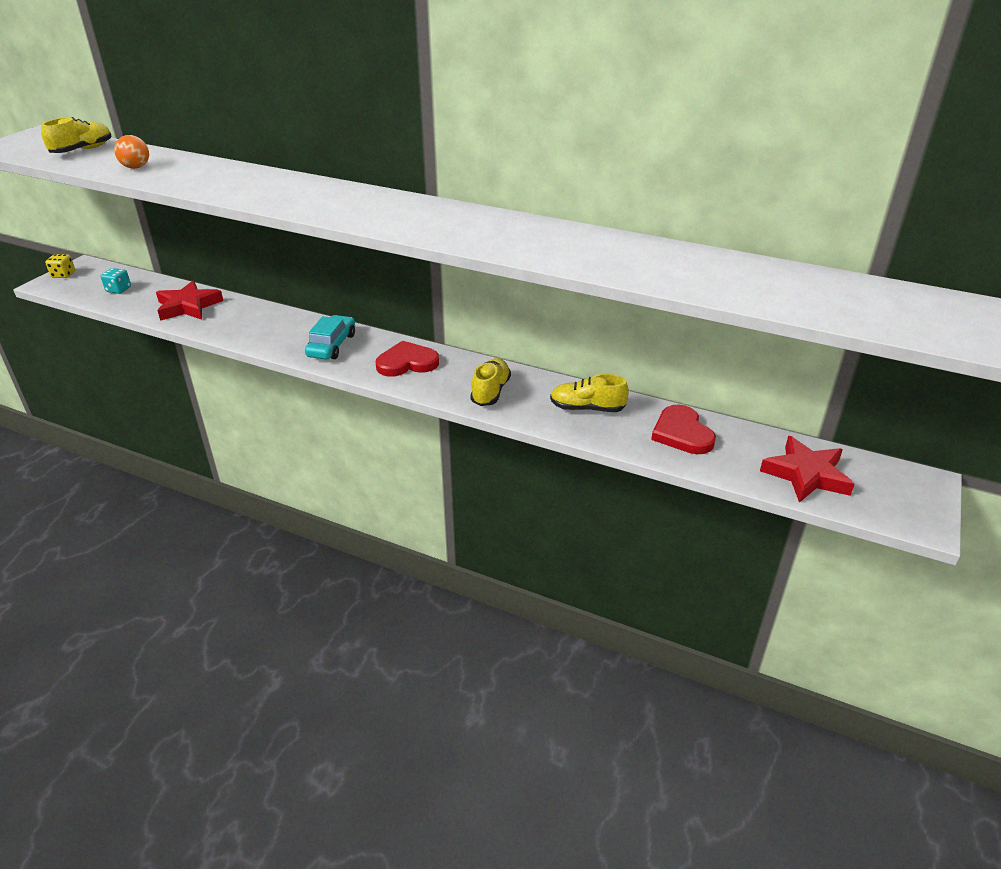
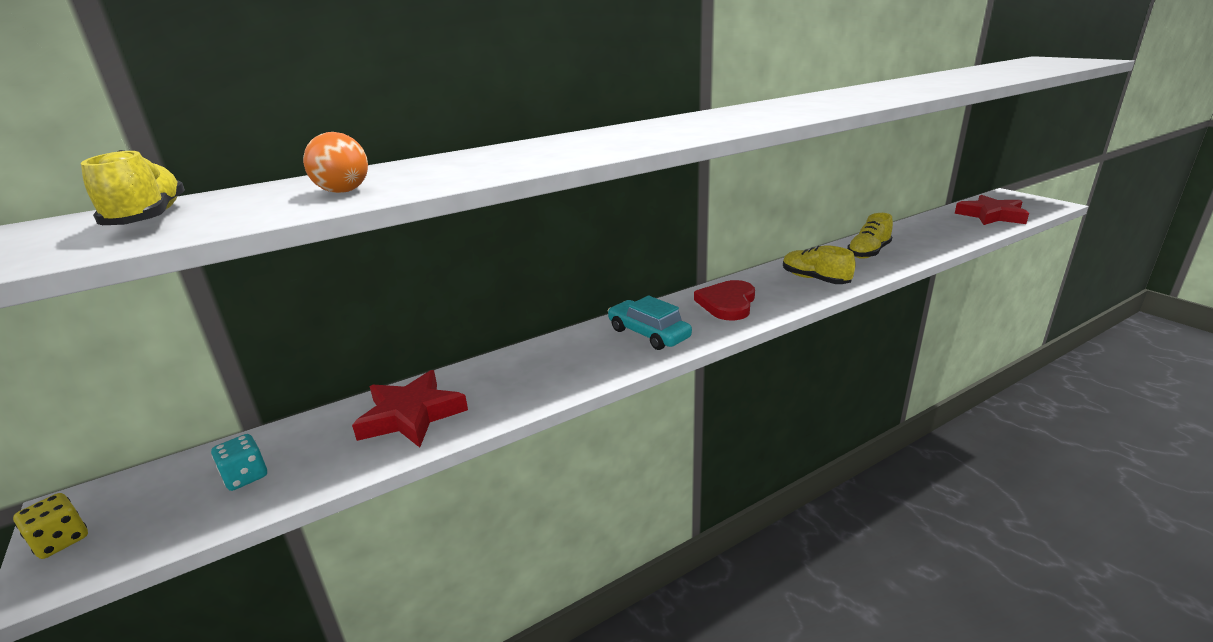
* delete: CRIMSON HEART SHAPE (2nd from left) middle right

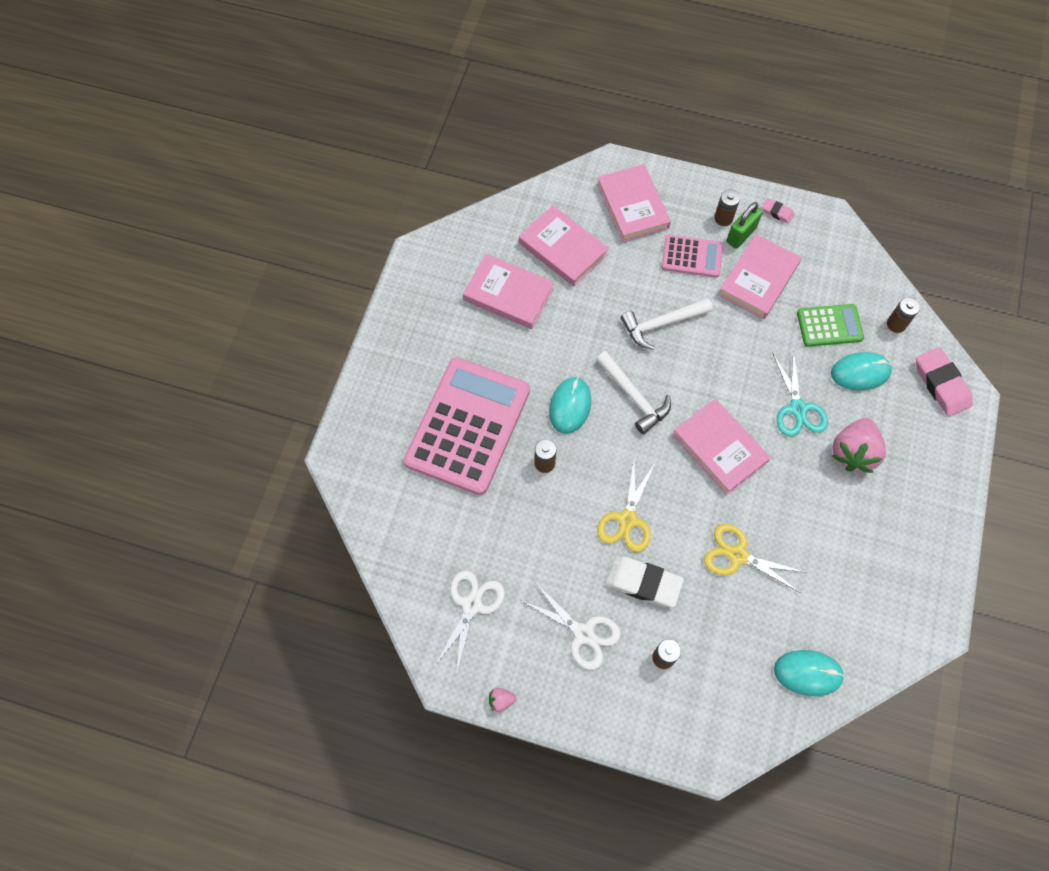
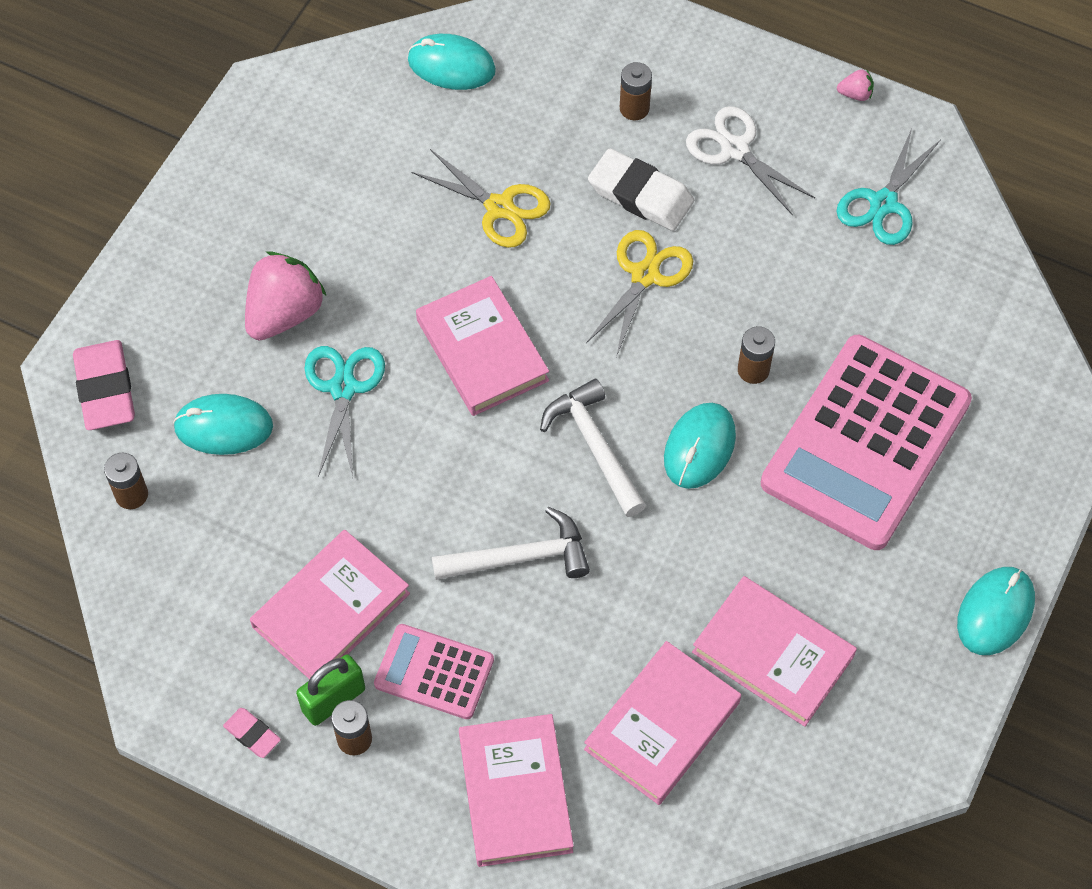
* recolor: WHITE PAIR OF SCISSORS (1st from left) bottom centre to TURQUOISE PAIR OF SCISSORS (2nd from left) top right
* rotate: PINK BOOK (2nd from left in the first image) top centre = bottom centre 75 degrees clockwise
* delete: GREEN POCKET CALCULATOR middle right
* insert: TURQUOISE MOUSE (4th from left) bottom right

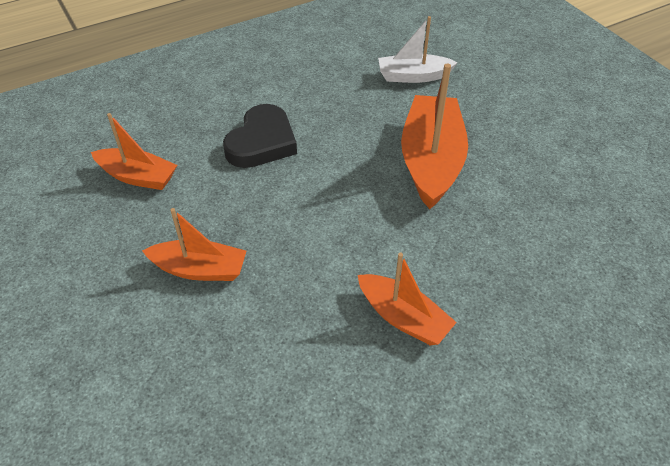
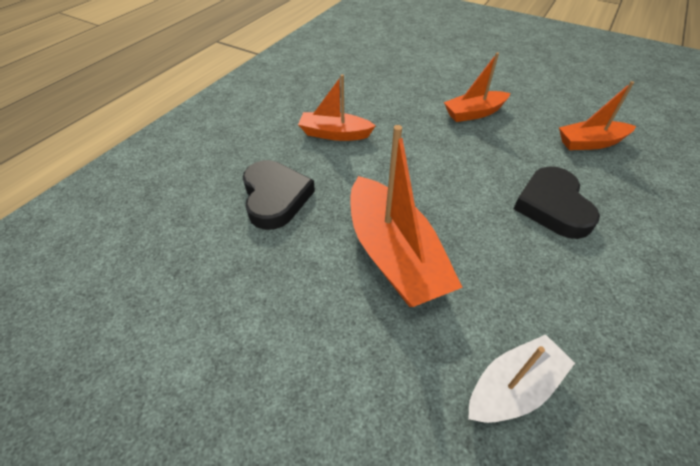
* insert: EBONY HEART SHAPE (1st from left) centre

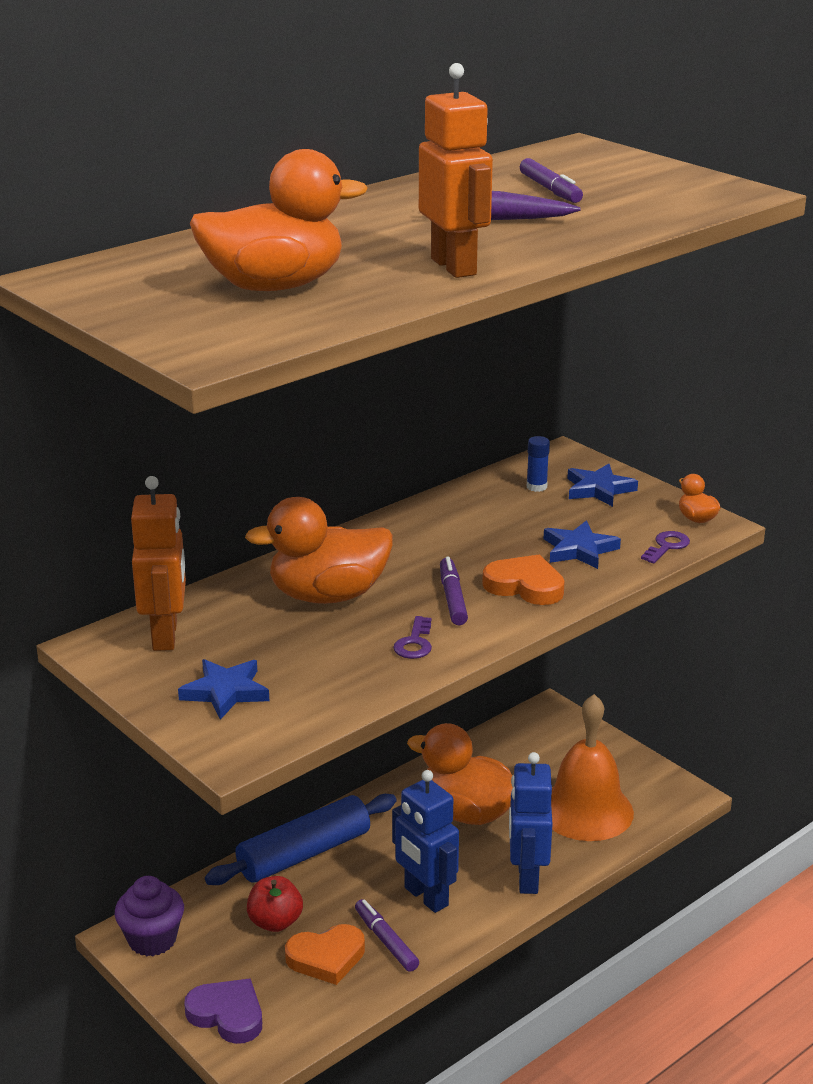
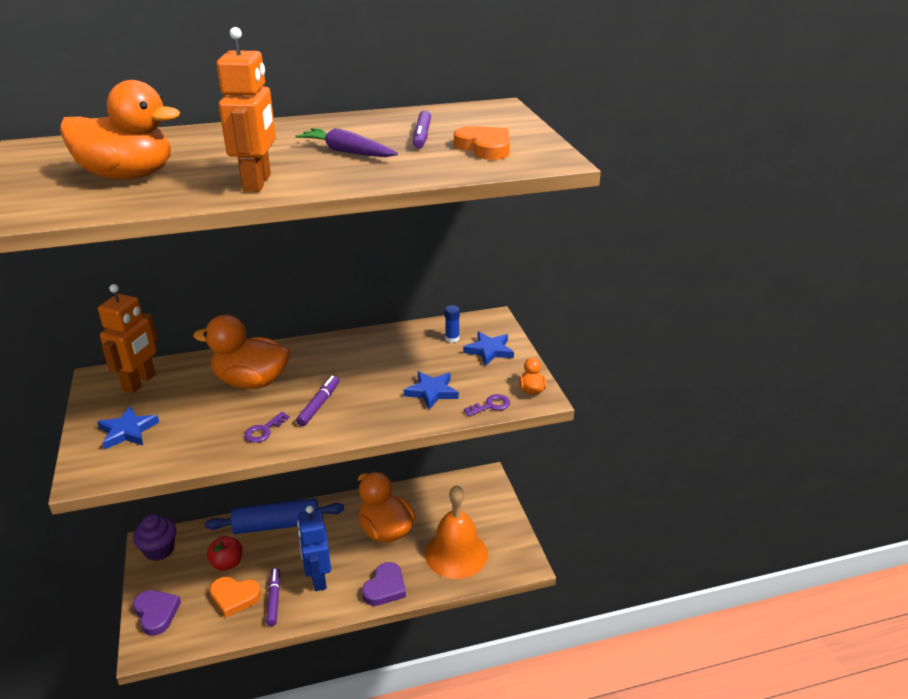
* move: ORANGE-COLOURED HEART SHAPE (2nd from left) centre to top centre
* replace: COBALT ROBOT (2nd from left) bottom centre to ROYAL PURPLE HEART SHAPE (2nd from left) bottom centre

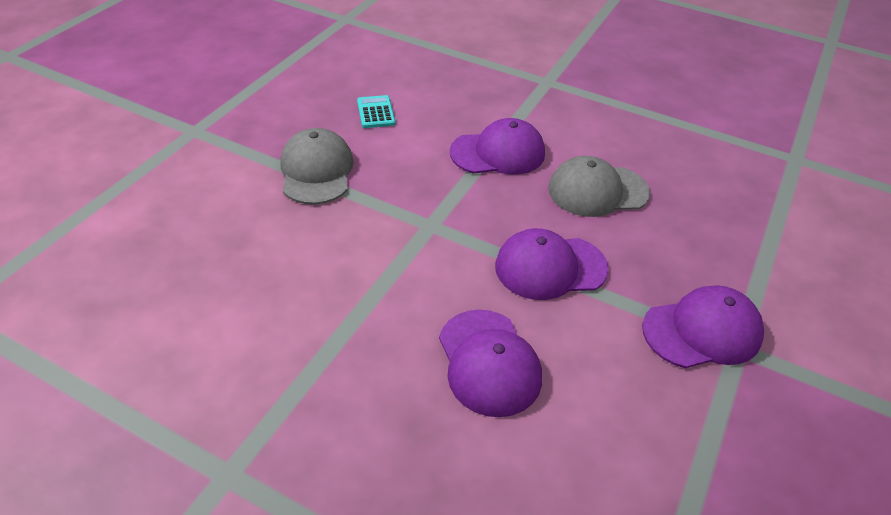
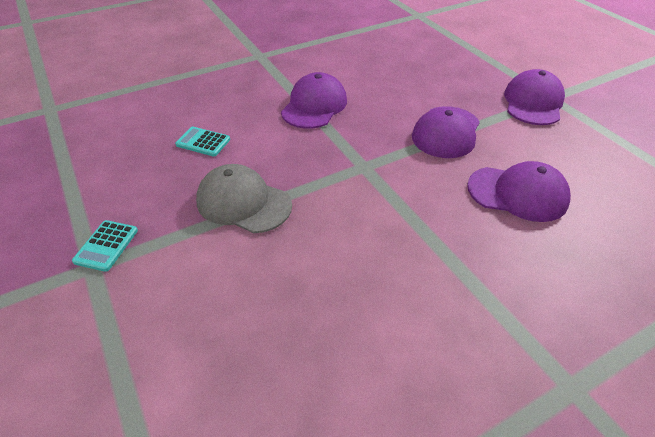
* delete: GRAY BASEBALL CAP (2nd from left) middle right
* insert: TURQUOISE POCKET CALCULATOR (1st from left) middle left

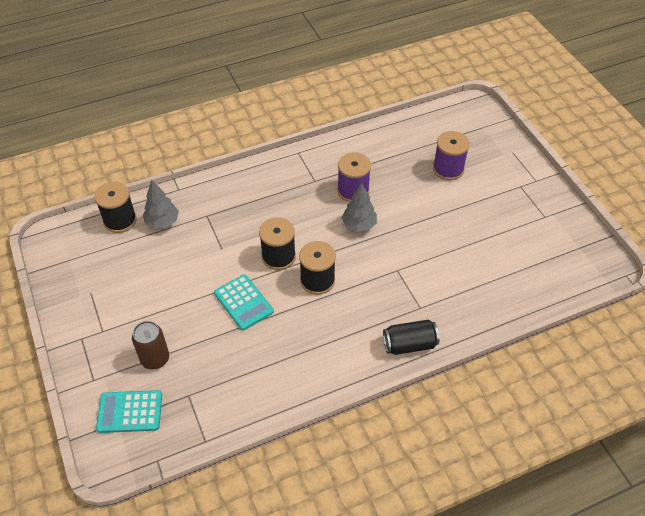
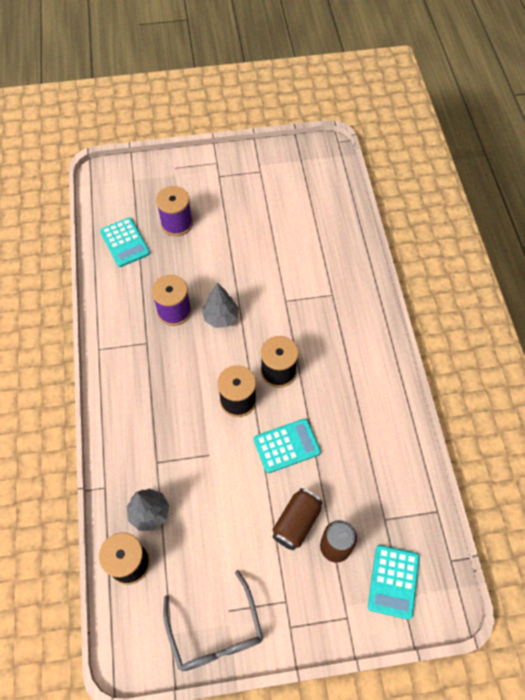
* delete: EBONY SODA CAN centre
* insert: TURQUOISE POCKET CALCULATOR (1st from left) middle left
* insert: GRAY GLASSES bottom centre
* insert: BROWN SODA CAN (1st from left) bottom centre

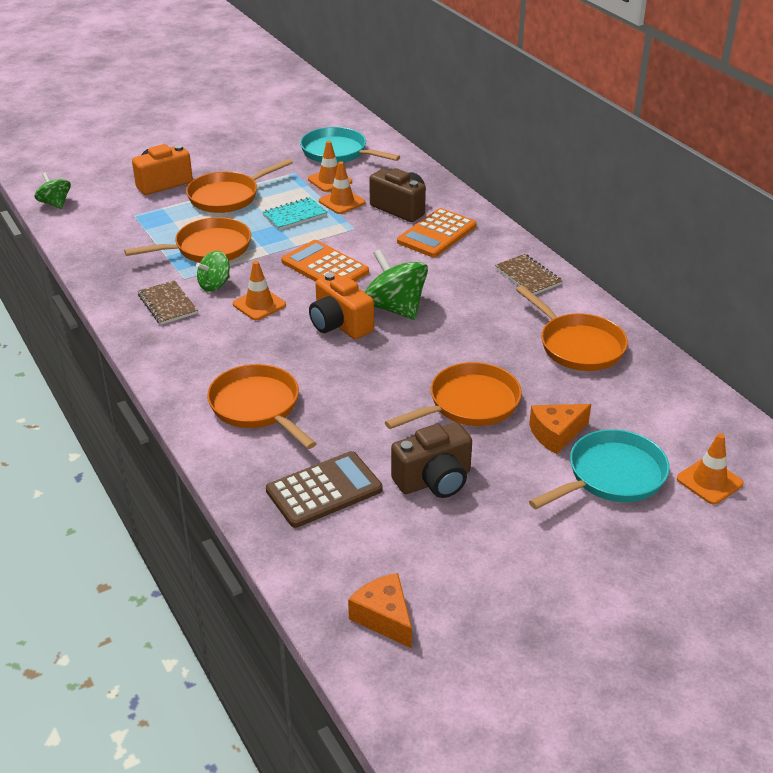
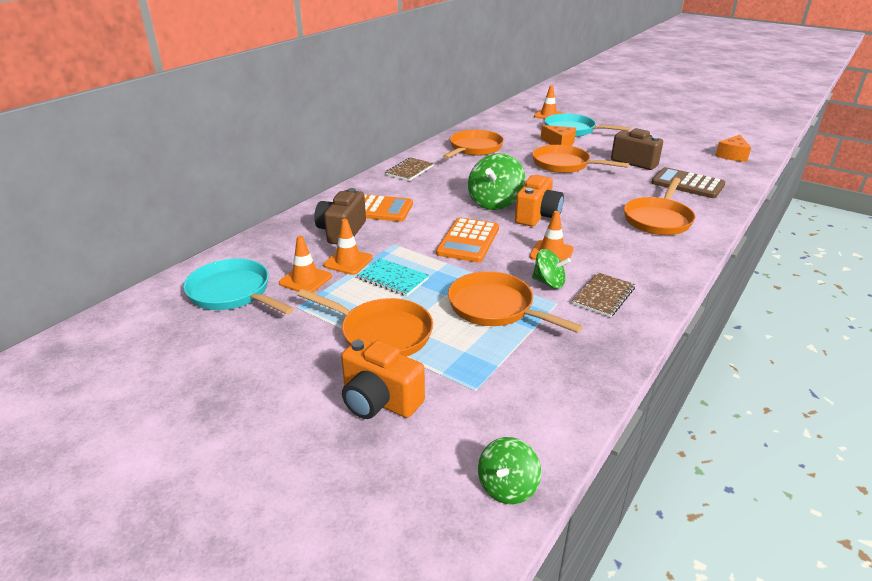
* rotate: TURQUOISE SKILLET (1st from left) top centre = middle left 120 degrees clockwise

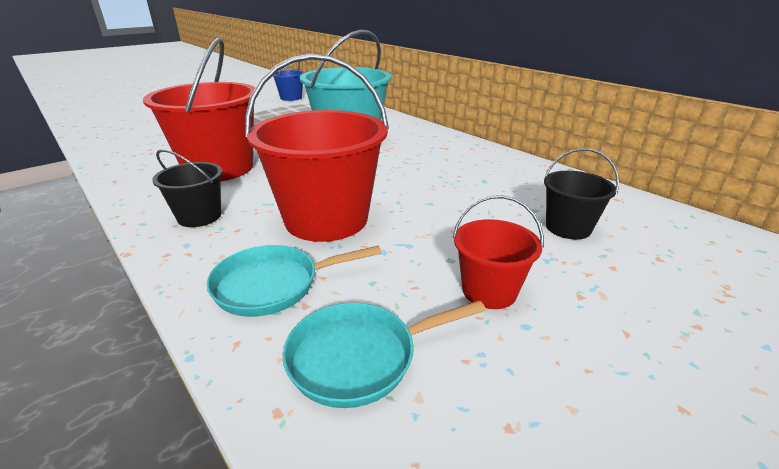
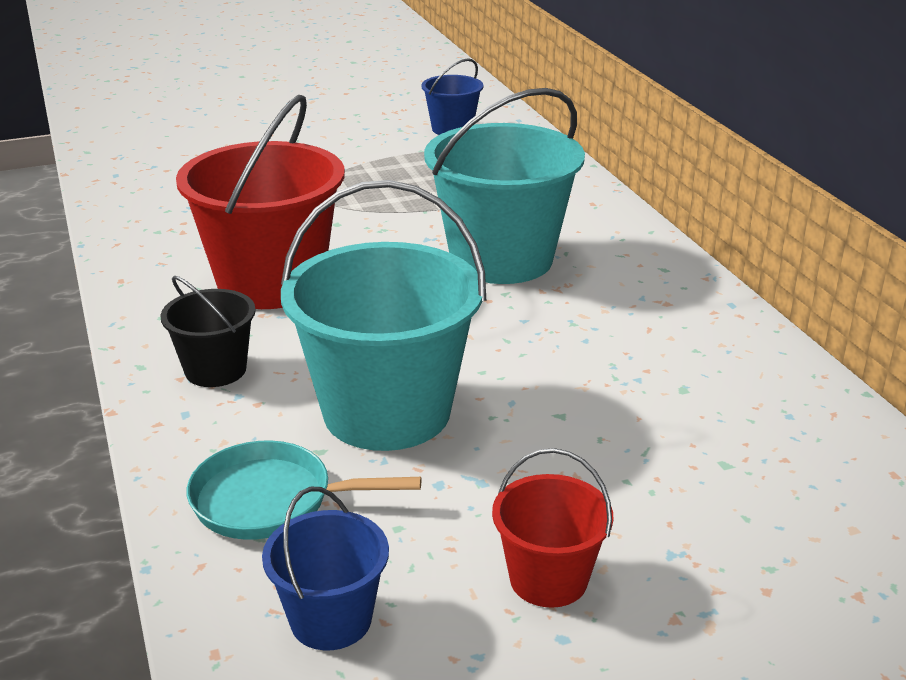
* recolor: CRIMSON BUCKET (2nd from left) top centre to TURQUOISE BUCKET (1st from left) centre
* replace: TURQUOISE SKILLET (2nd from left) bottom centre to COBALT BUCKET (1st from left) bottom centre
* delete: EBONY BUCKET (2nd from left) middle right

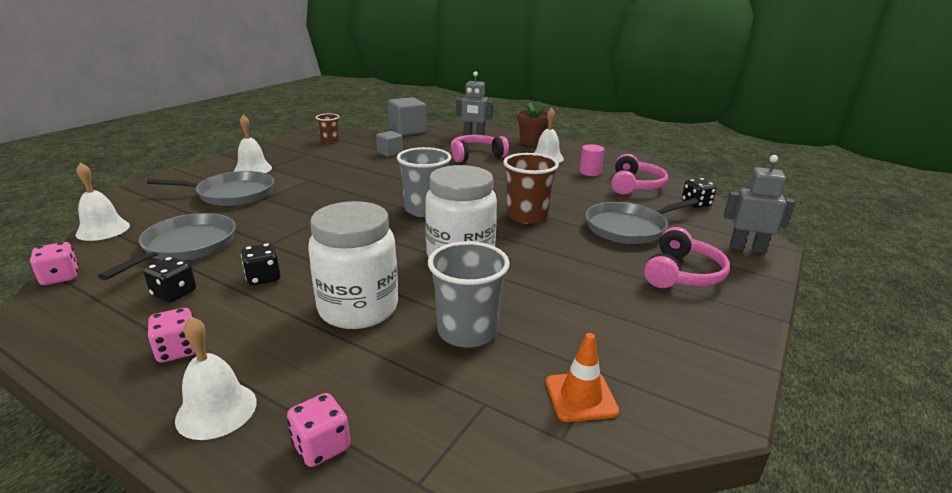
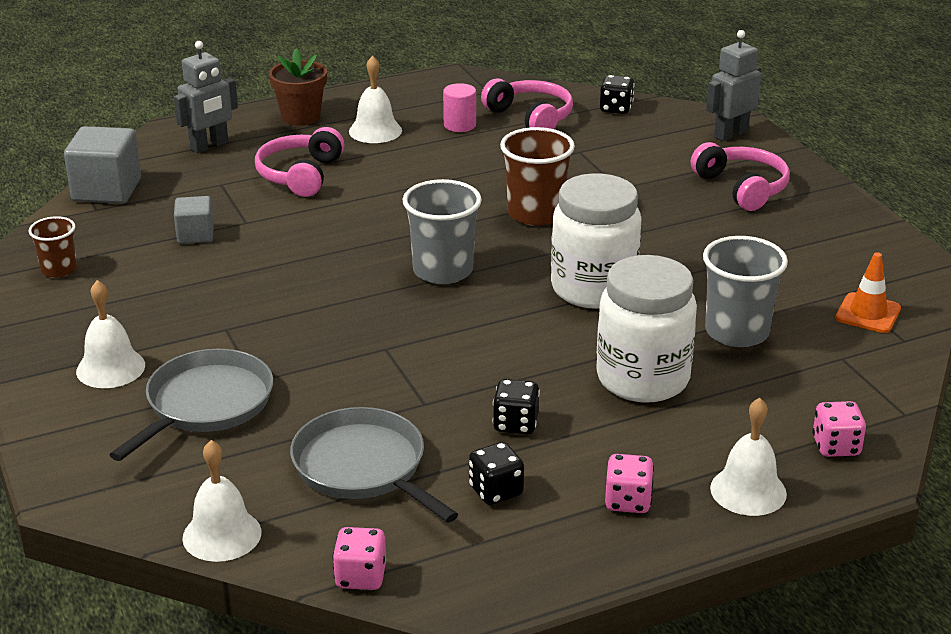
* delete: GRAY SKILLET (3rd from left) middle right

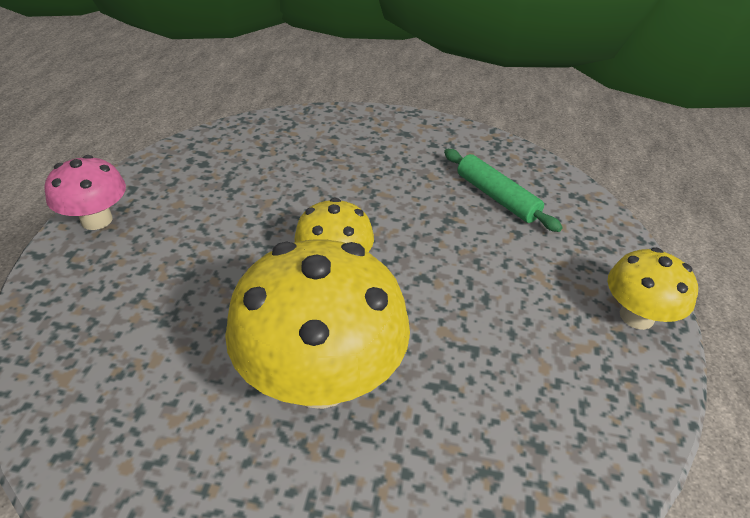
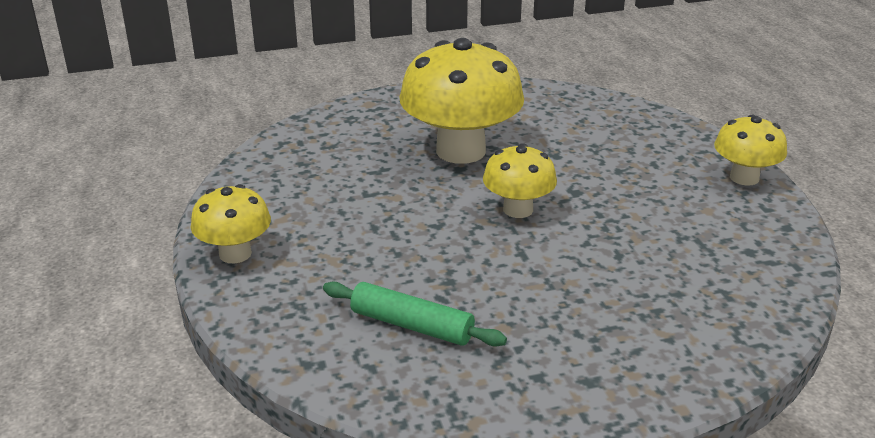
* recolor: PINK TOADSTOOL middle left to GOLDEN TOADSTOOL (4th from left) middle right

